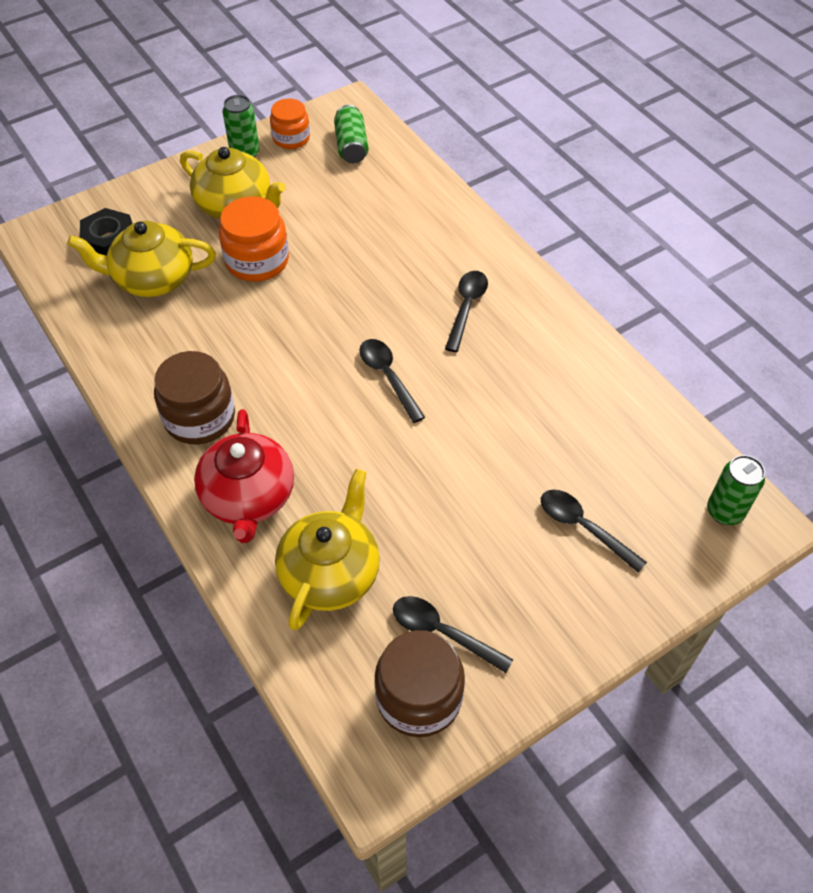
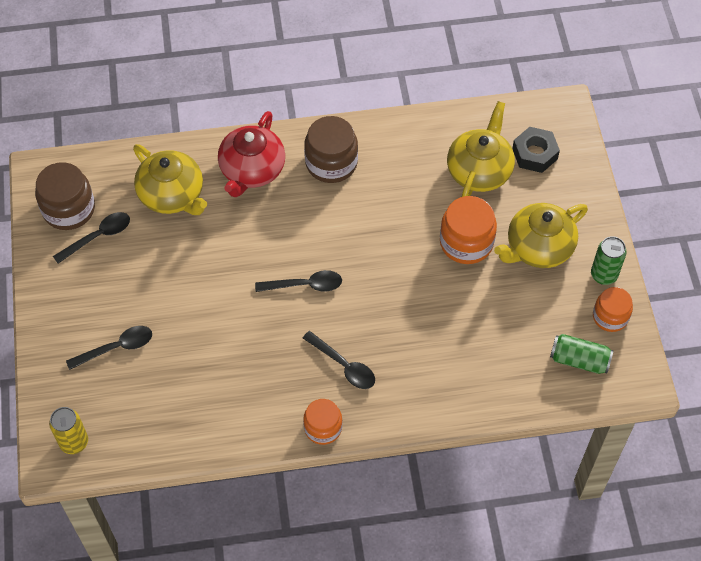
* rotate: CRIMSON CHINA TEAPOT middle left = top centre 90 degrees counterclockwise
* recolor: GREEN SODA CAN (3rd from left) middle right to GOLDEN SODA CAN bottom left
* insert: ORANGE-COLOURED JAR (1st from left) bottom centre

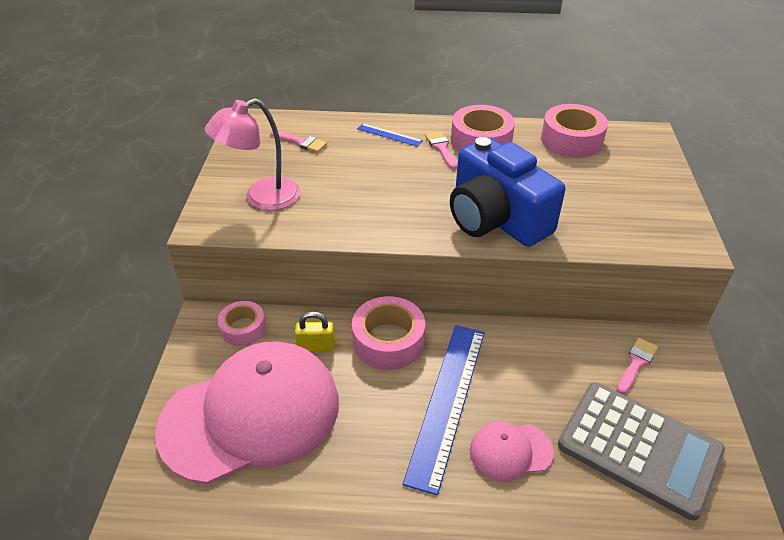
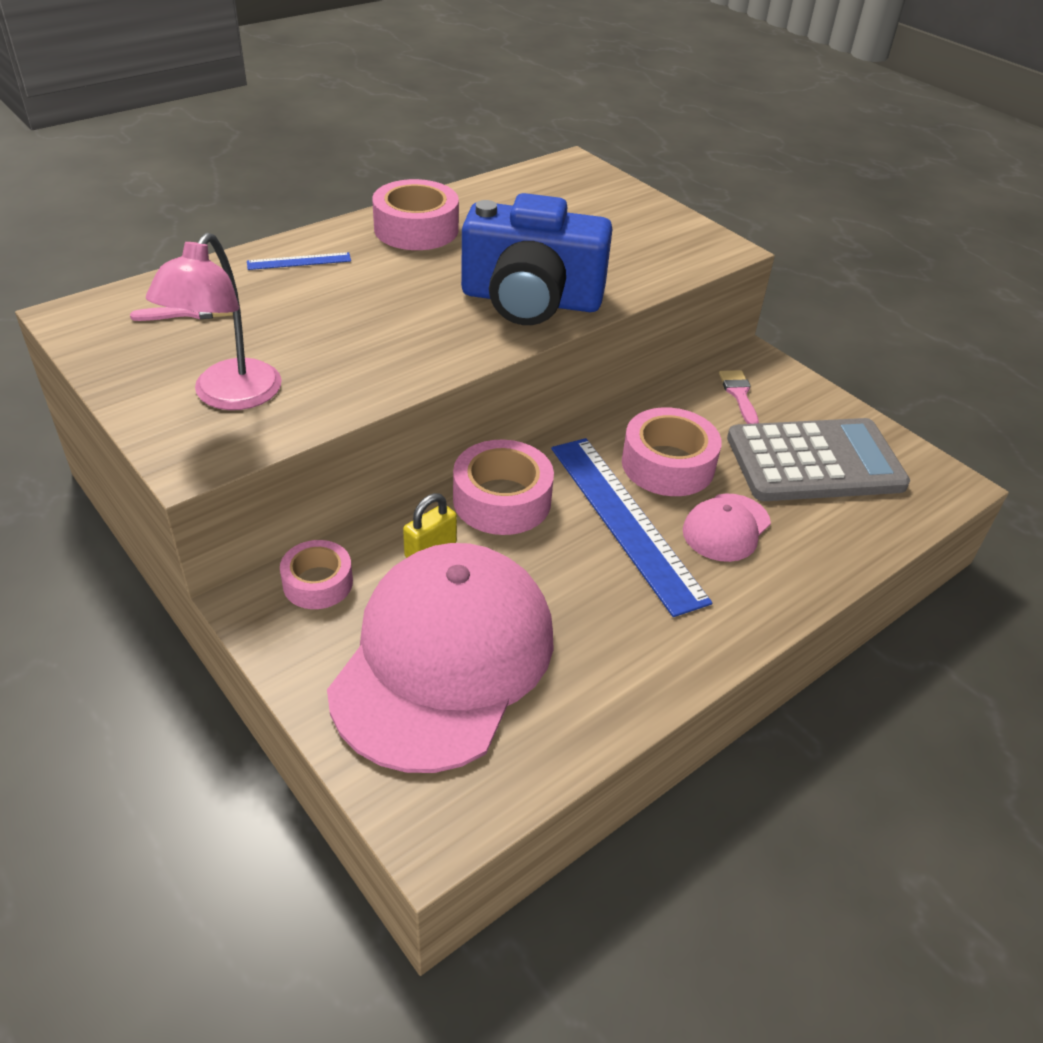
* delete: PINK BRUSH (2nd from left) top centre
* move: PINK ROLL OF TAPE (4th from left) top right to centre

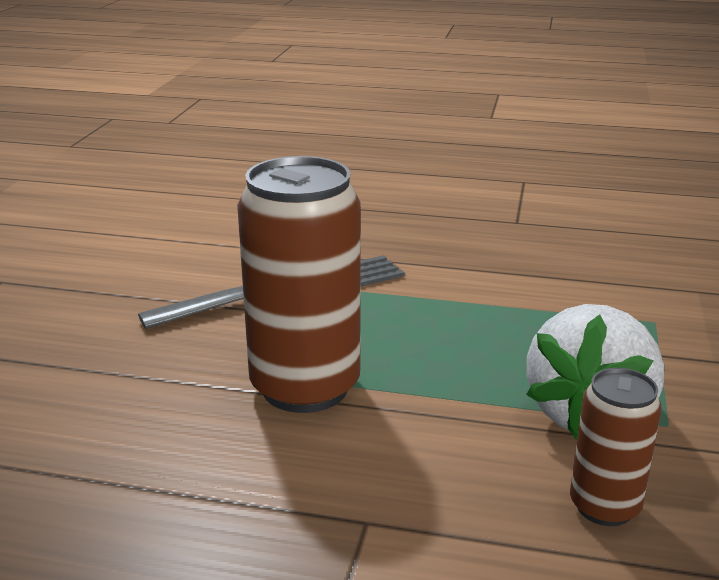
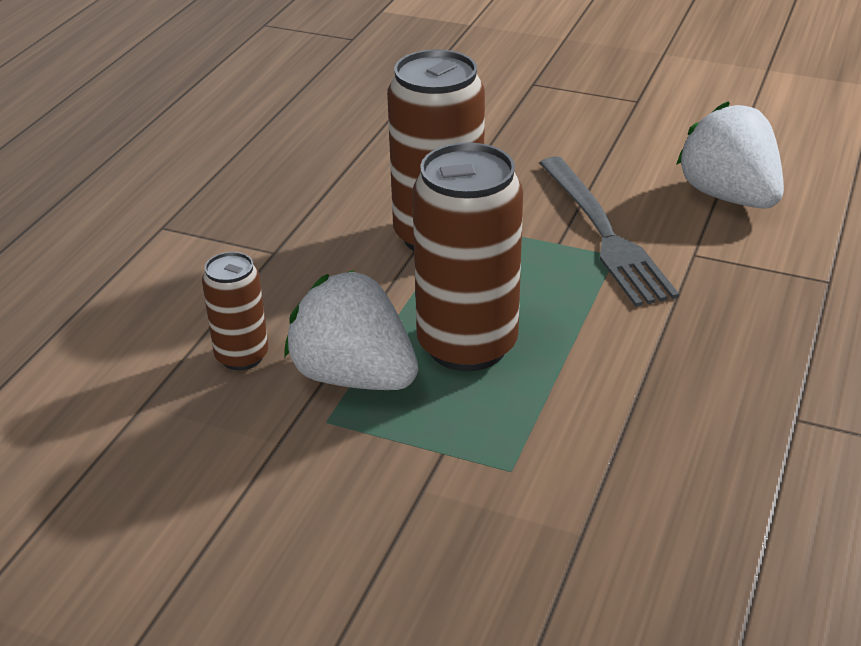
* insert: BROWN SODA CAN (3rd from left) centre
* insert: WHITE STRAWBERRY (2nd from left) top right

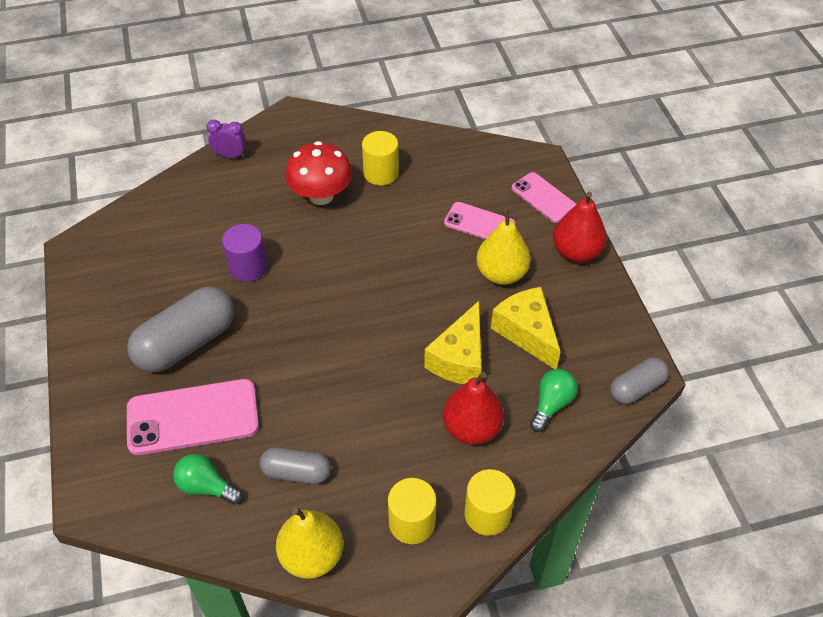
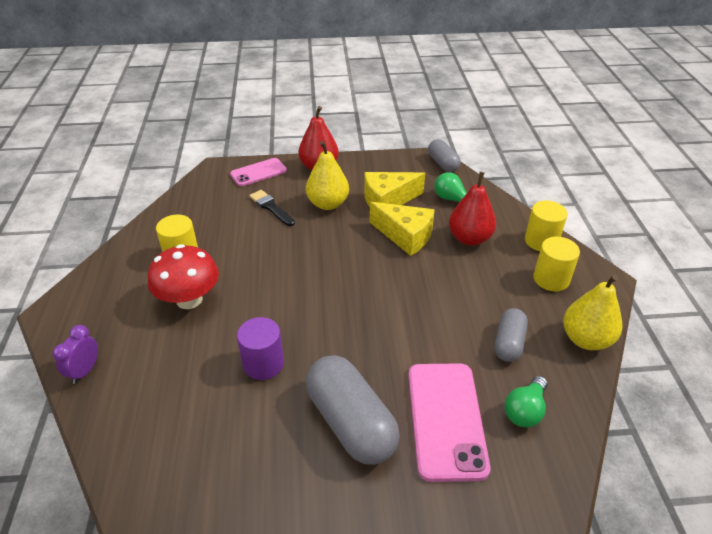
* replace: PINK SMARTPHONE (2nd from left) centre to EBONY BRUSH centre

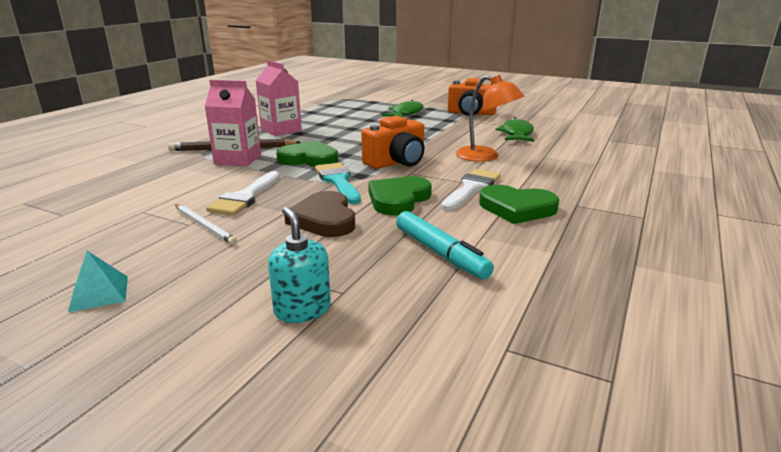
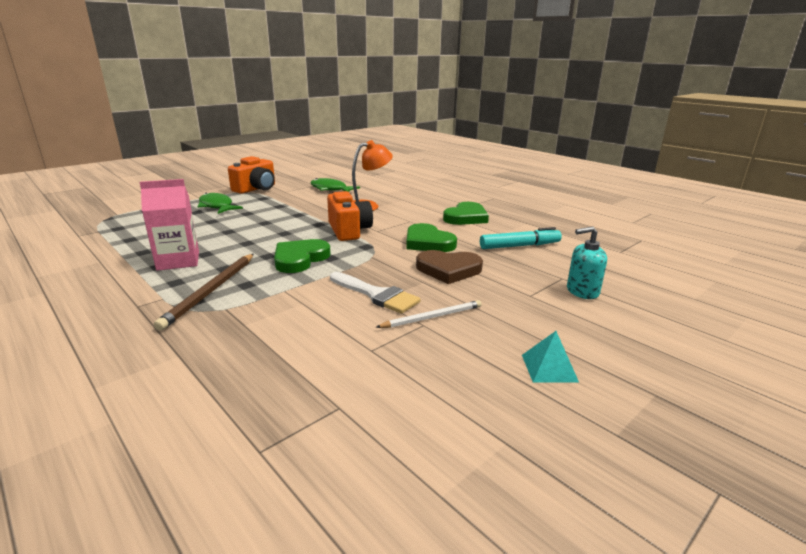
* delete: PINK JUICE CARTON (1st from left) top left
* delete: TURQUOISE BRUSH centre
* delete: WHITE BRUSH (2nd from left) centre

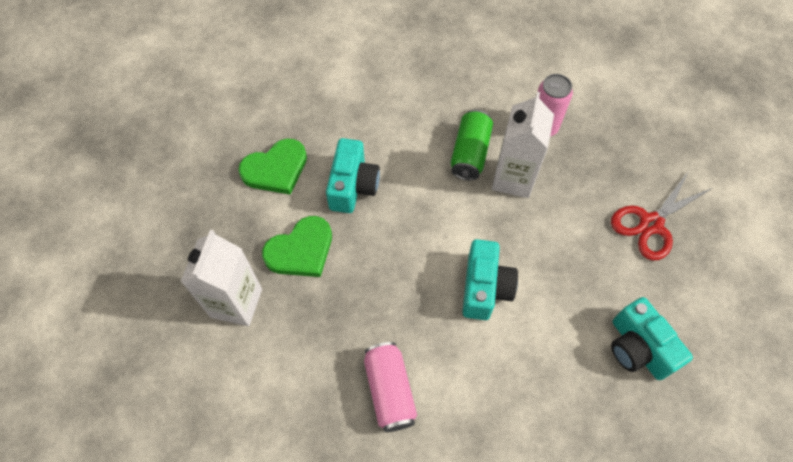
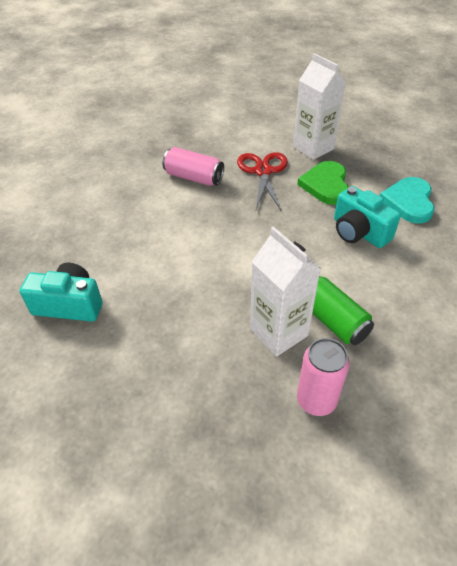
* recolor: GREEN HEART SHAPE (1st from left) centre to TURQUOISE HEART SHAPE middle right
* delete: TURQUOISE PHOTO CAMERA (2nd from left) centre
* move: CRIMSON PAIR OF SCISSORS middle right to top centre

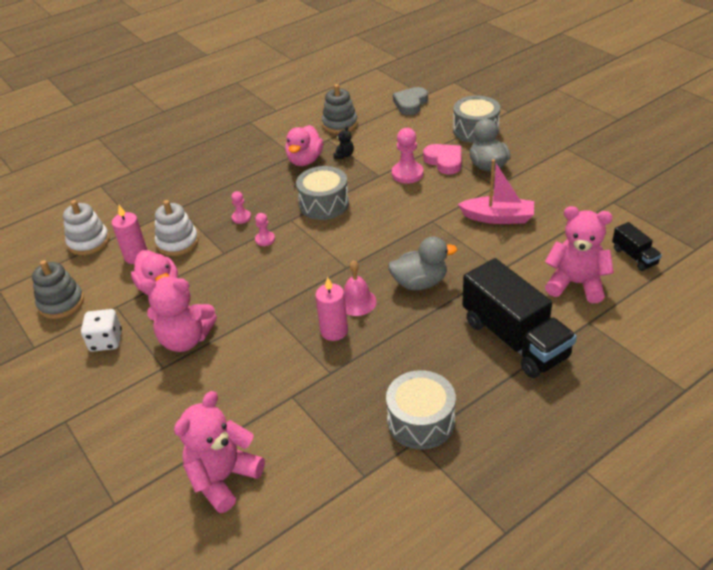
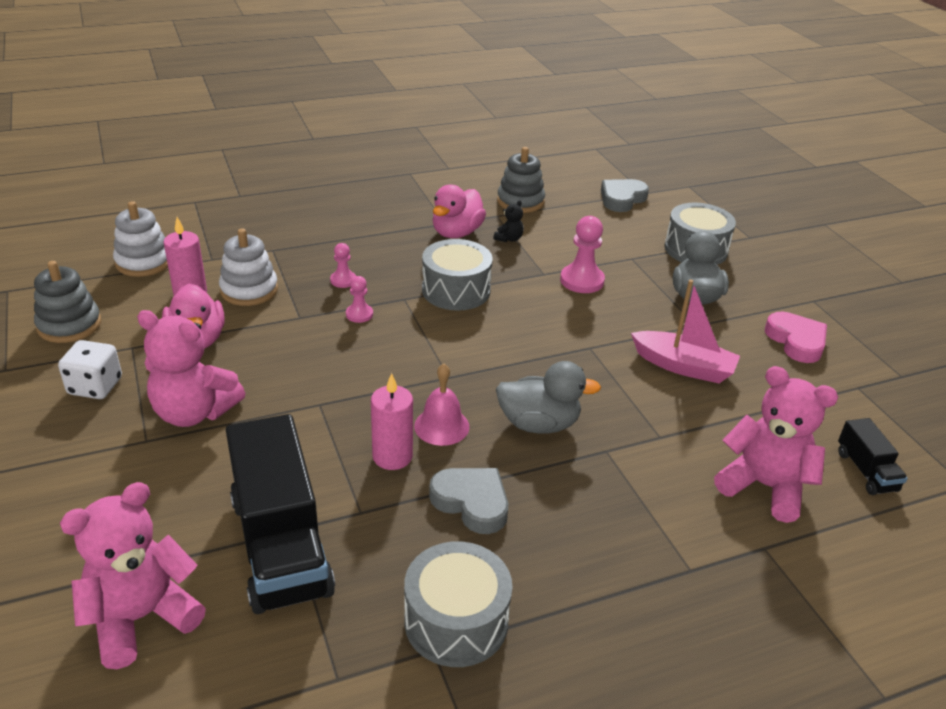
* move: PINK HEART SHAPE top centre to middle right
* move: EBONY LORRY (1st from left) middle right to bottom left
* insert: GRAY HEART SHAPE (1st from left) bottom centre

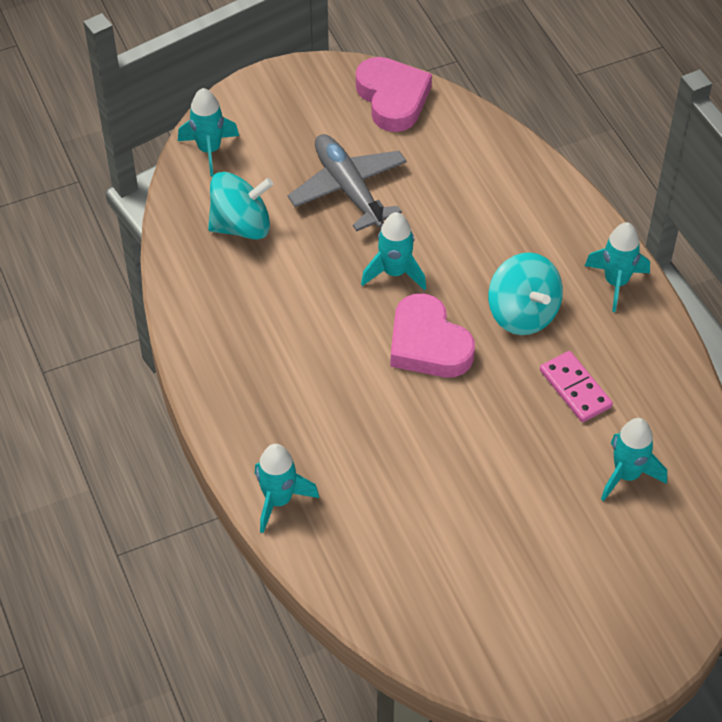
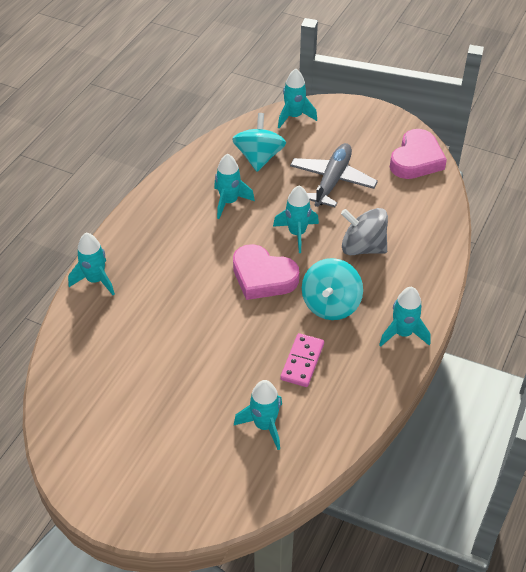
* rotate: TURQUOISE TOY TOP (1st from left) top left = top centre 120 degrees counterclockwise
* rotate: PINK HEART SHAPE (2nd from left in the first image) centre = centre 75 degrees counterclockwise
* insert: TURQUOISE SPACESHIP (2nd from left) top centre
* insert: GRAY TOY TOP middle right

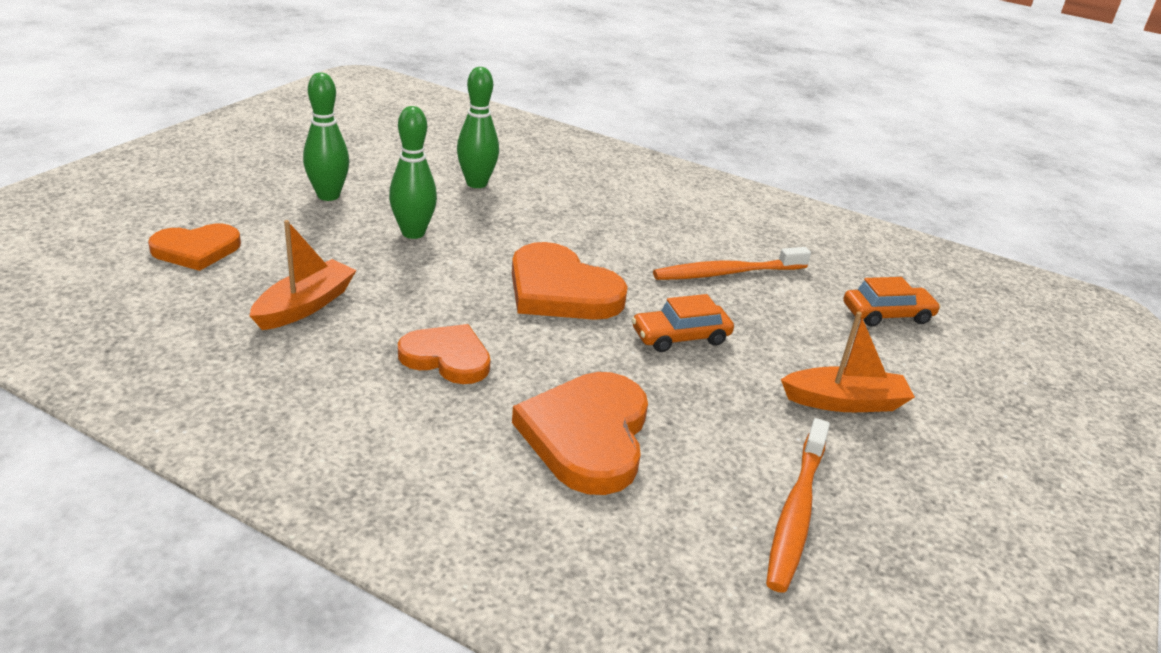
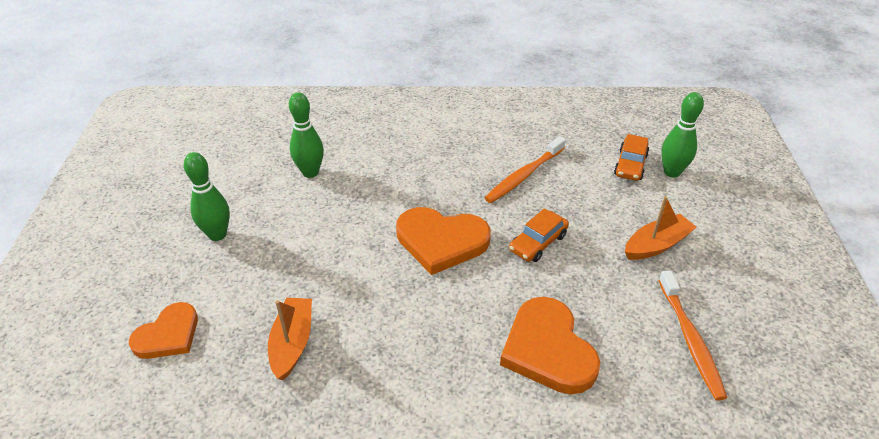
* move: GREEN TENPIN (2nd from left in the first image) top centre to GREEN TENPIN (3rd from left) top right
* delete: ORANGE-COLOURED HEART SHAPE (2nd from left) centre
* rotate: ORANGE-COLOURED AUTOMOBILE (2nd from left) middle right = middle right 150 degrees clockwise

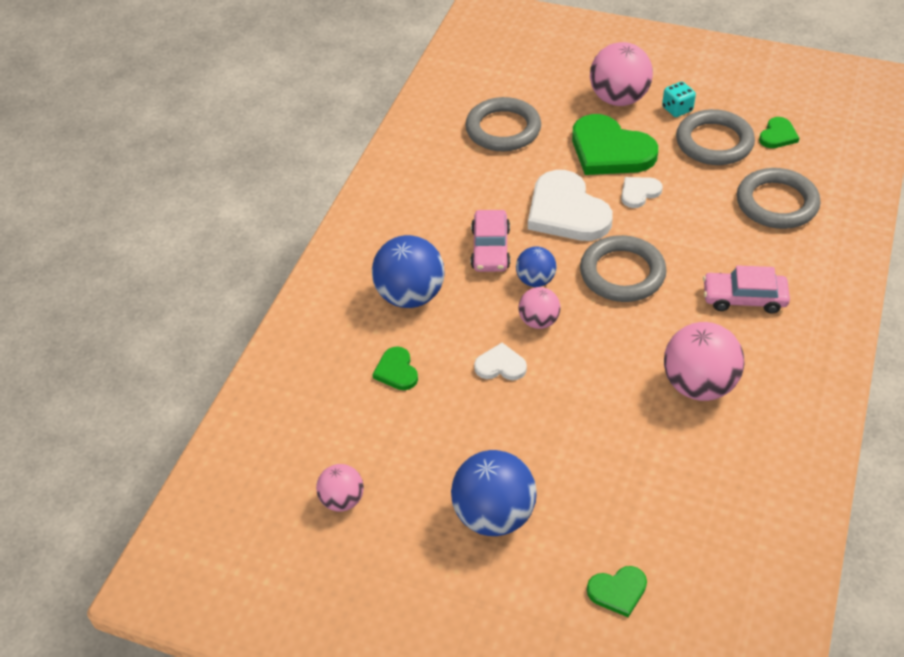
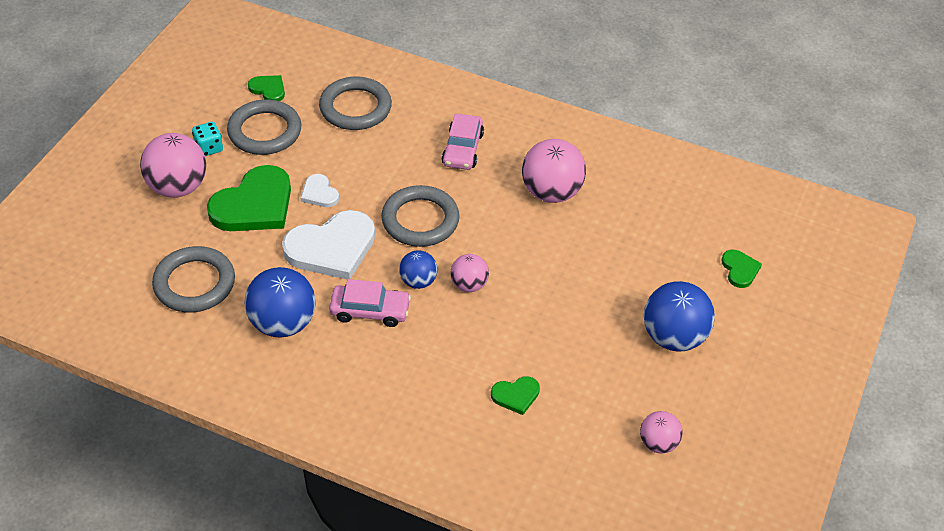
* move: COBALT SPHERE (1st from left) centre to middle left
* delete: WHITE HEART SHAPE (1st from left) centre

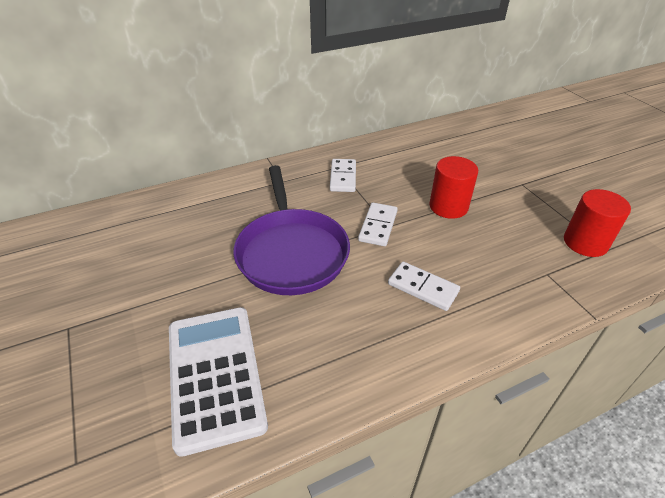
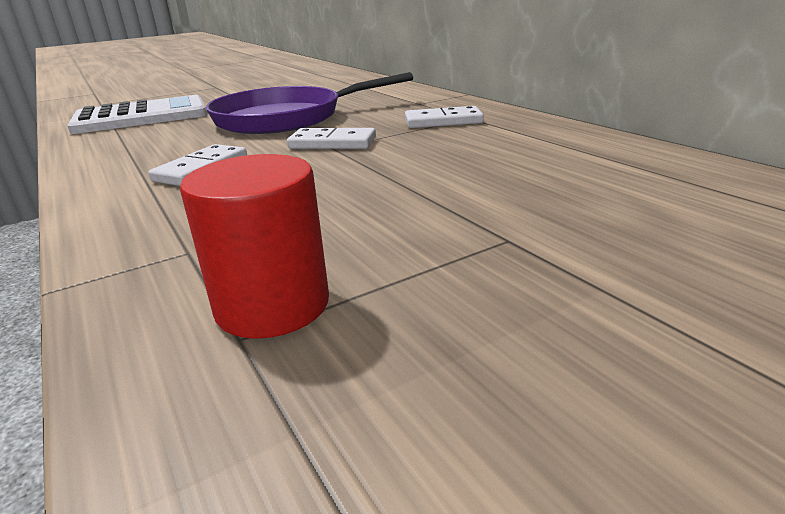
* delete: CRIMSON CYLINDER (1st from left) middle right

